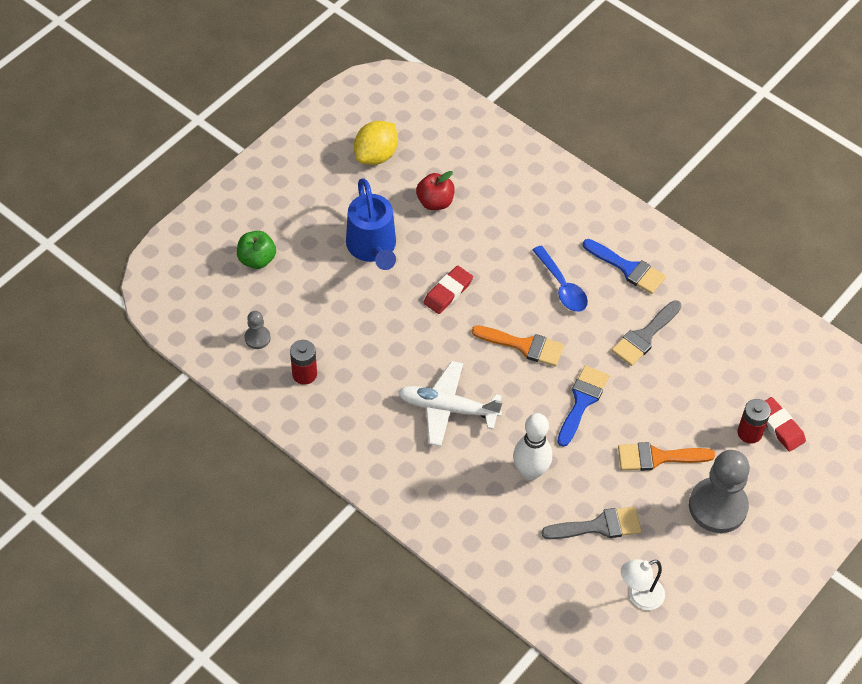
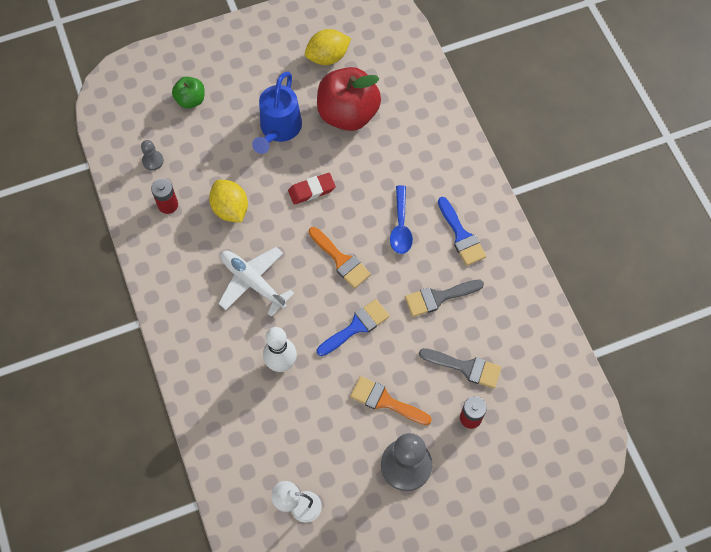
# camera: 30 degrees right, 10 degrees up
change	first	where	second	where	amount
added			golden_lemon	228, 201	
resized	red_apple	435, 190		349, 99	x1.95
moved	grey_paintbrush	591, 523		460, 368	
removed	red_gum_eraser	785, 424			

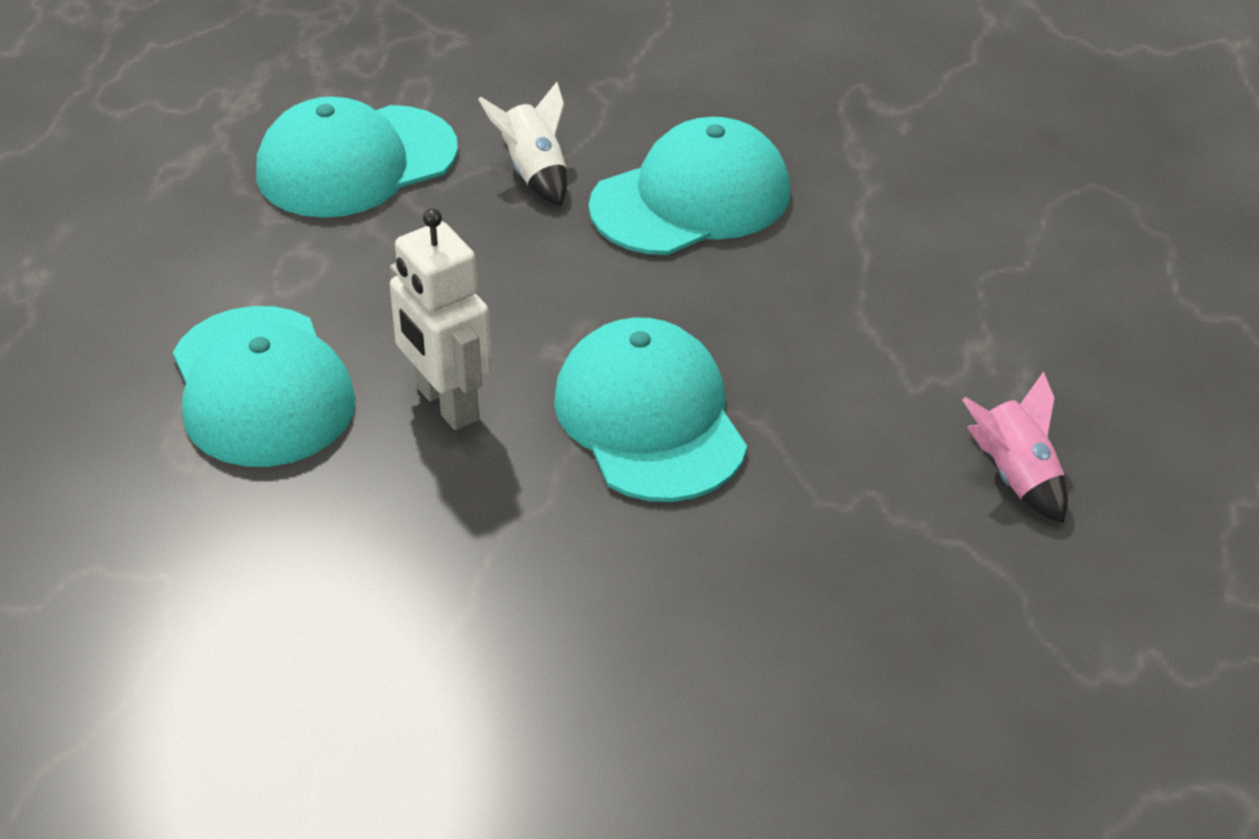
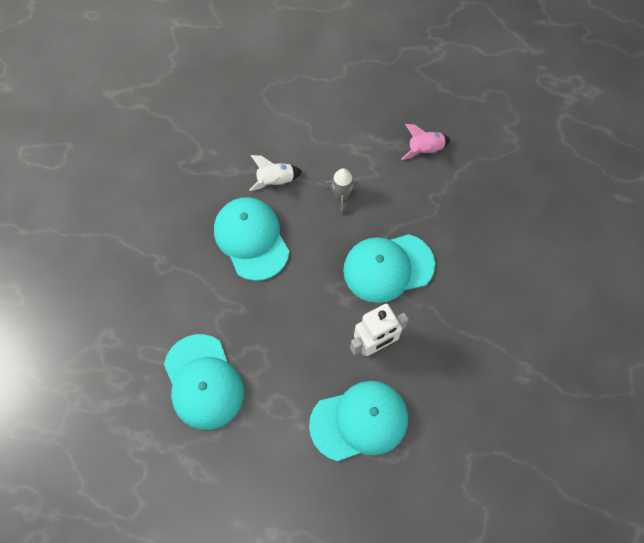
# camera: 85 degrees left, 25 degrees up
change	first	where	second	where	amount
moved	pure_white_toy_rocket	522, 144		276, 173	
added			grey_toy_rocket	342, 191	

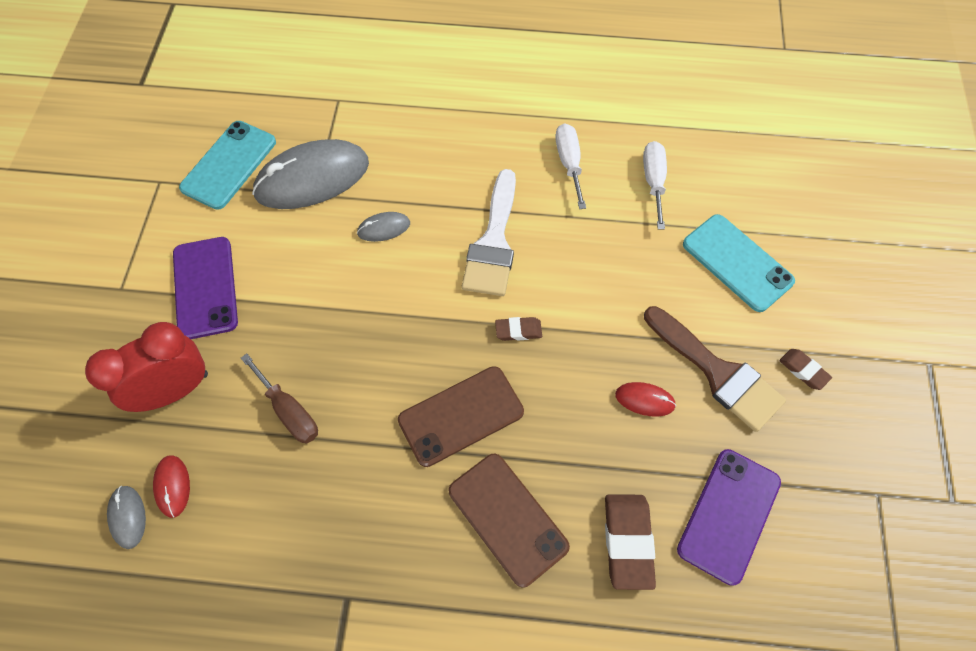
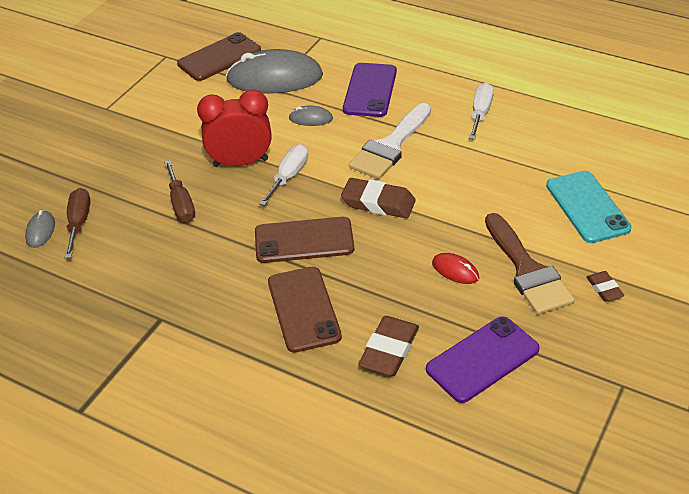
# camera: 25 degrees right, 20 degrees down
change	first	where	second	where	amount
replaced	red_PC_mouse	171, 487	russet_screwdriver	77, 223	
recoloured	turquoise_phone	227, 165	russet_phone	219, 56	
moved	red_bedside_clock	146, 367		234, 128	
moved	pure_white_screwdriver	655, 185		283, 175	
resized	russet_gum_eraser	518, 329		378, 198	x1.80
moved	violet_phone	205, 288		370, 90	

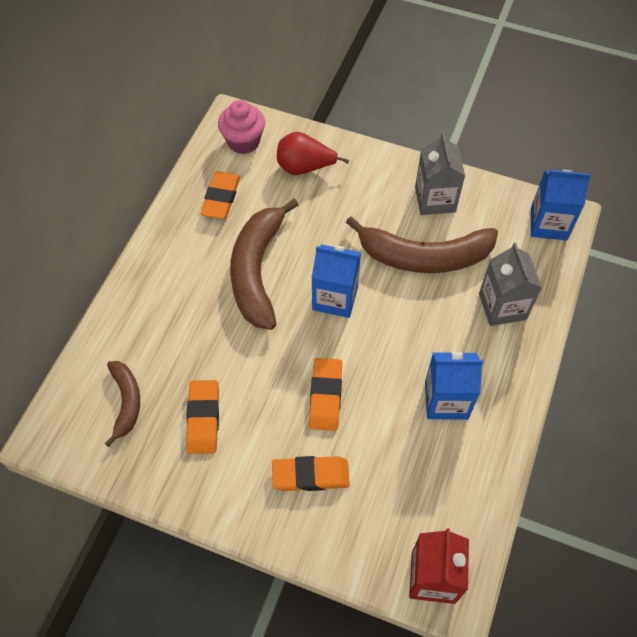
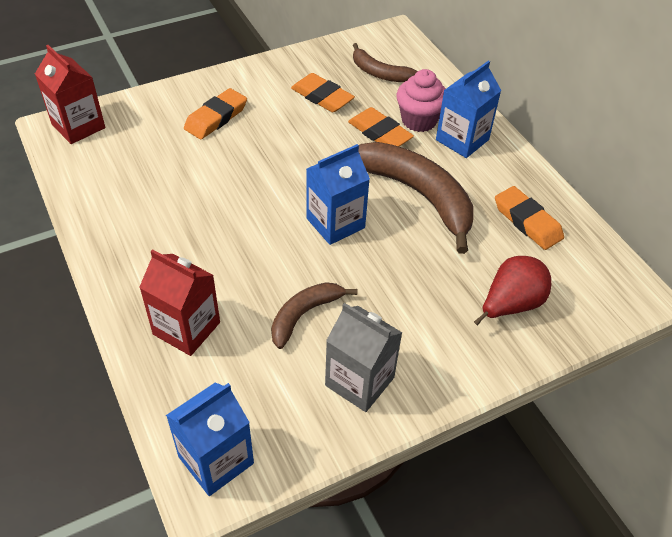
# camera: 130 degrees right, 10 degrees down
change	first	where	second	where	amount
recoloured	grey_juice_carton	510, 284	red_juice_carton	179, 302	
resized	russet_toy_banana	422, 244		314, 315	x0.55
moved	bright_orange_gum_eraser	325, 394		381, 127	
moved	pink_cupcake	241, 127		421, 100	
moved	blue_juice_carton	454, 386		468, 109	

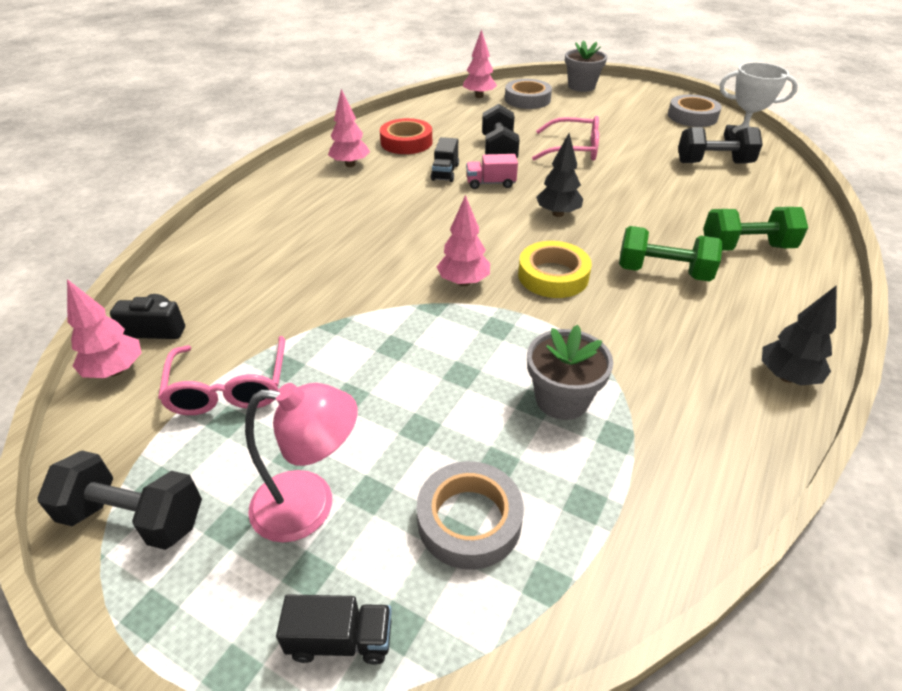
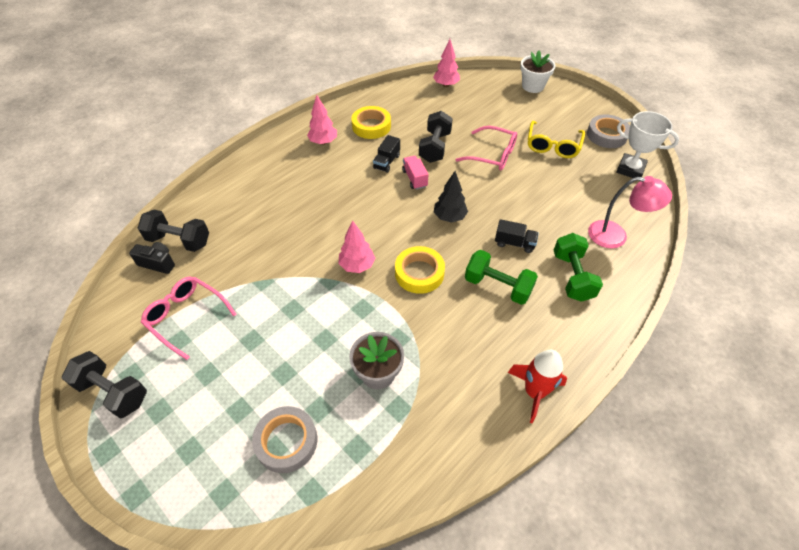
# camera: 15 degrees right, 10 degrees up
change	first	where	second	where	amount
moved	jet-black_hand_weight	720, 145		173, 231	
turned	pink_glasses	221, 375		189, 318	120 degrees clockwise
recoloured	red_roll_of_tape	406, 136	golden_roll_of_tape	371, 122	
turned	pink_toy_truck	492, 171		415, 173	60 degrees clockwise
moved	jet-black_toy_truck	334, 629		517, 236	
replaced	jet-black_fir_tree	799, 335	red_toy_rocket	537, 386	
recoloured	grey_plant_pot	586, 66	pure_white_plant_pot	538, 72	
added			golden_glasses	556, 139	
turned	leaf-green_hand_weight	755, 229		578, 267	75 degrees clockwise
moved	pink_lamp	301, 463		630, 212	
removed	pink_fir_tree	104, 328			
removed	grey_roll_of_tape	528, 94			

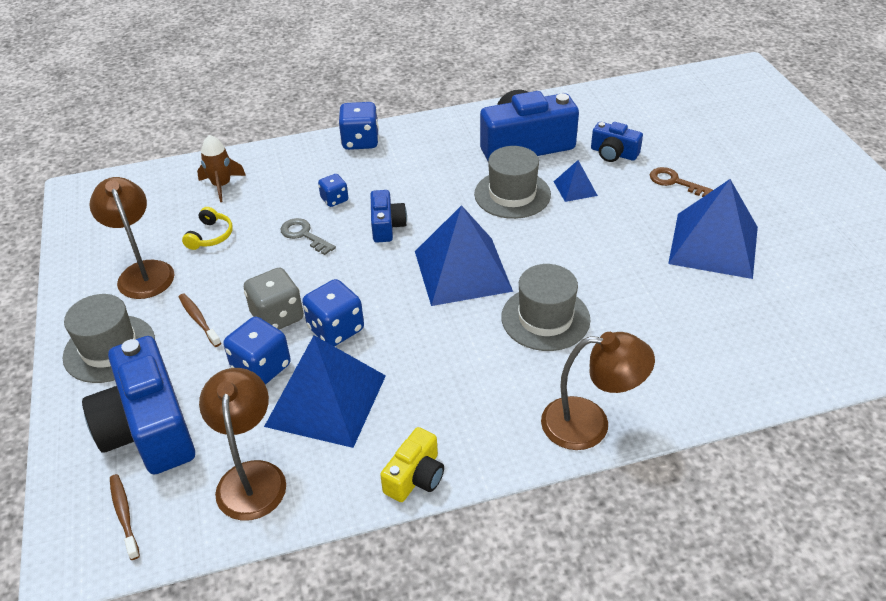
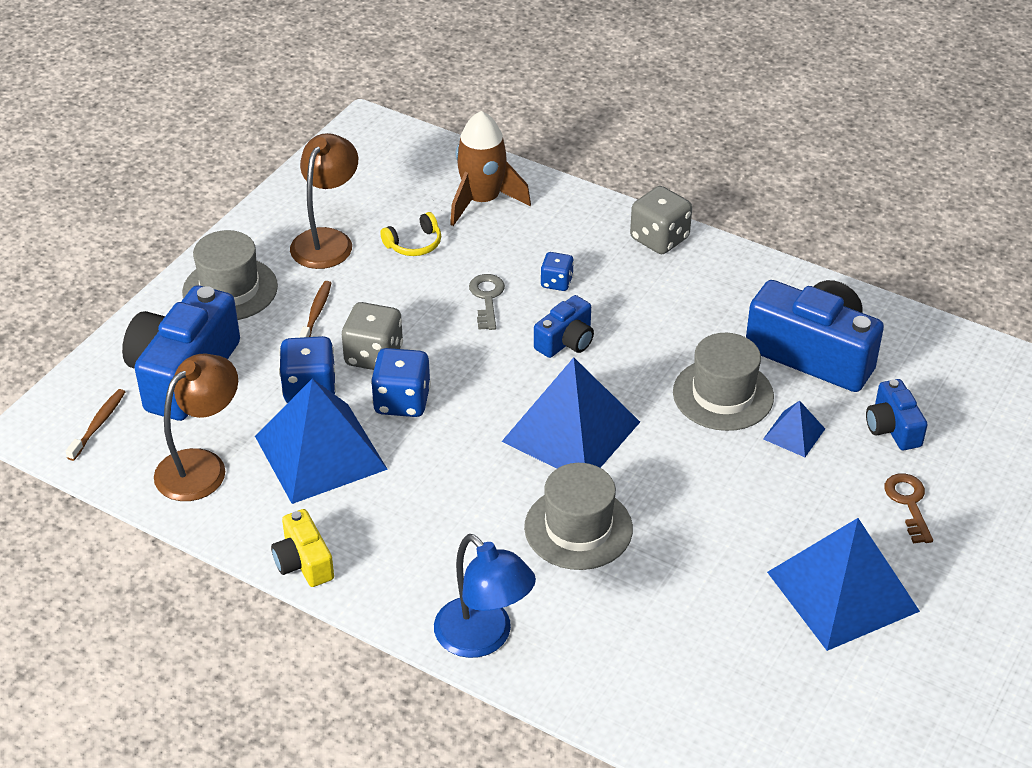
# camera: 45 degrees right, 0 degrees up
change	first	where	second	where	amount
turned	golden_photo_camera	412, 464		302, 548	75 degrees clockwise
recoloured	russet_lamp	598, 391	blue_lamp	485, 596	
resized	russet_toy_rocket	221, 168		490, 168	x1.50
recoloured	blue_die	359, 126	grey_die	661, 220	

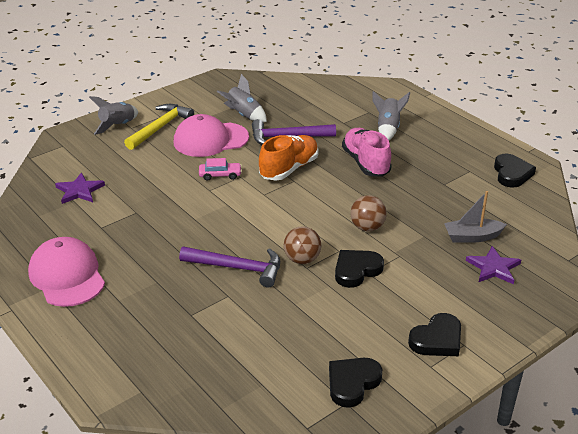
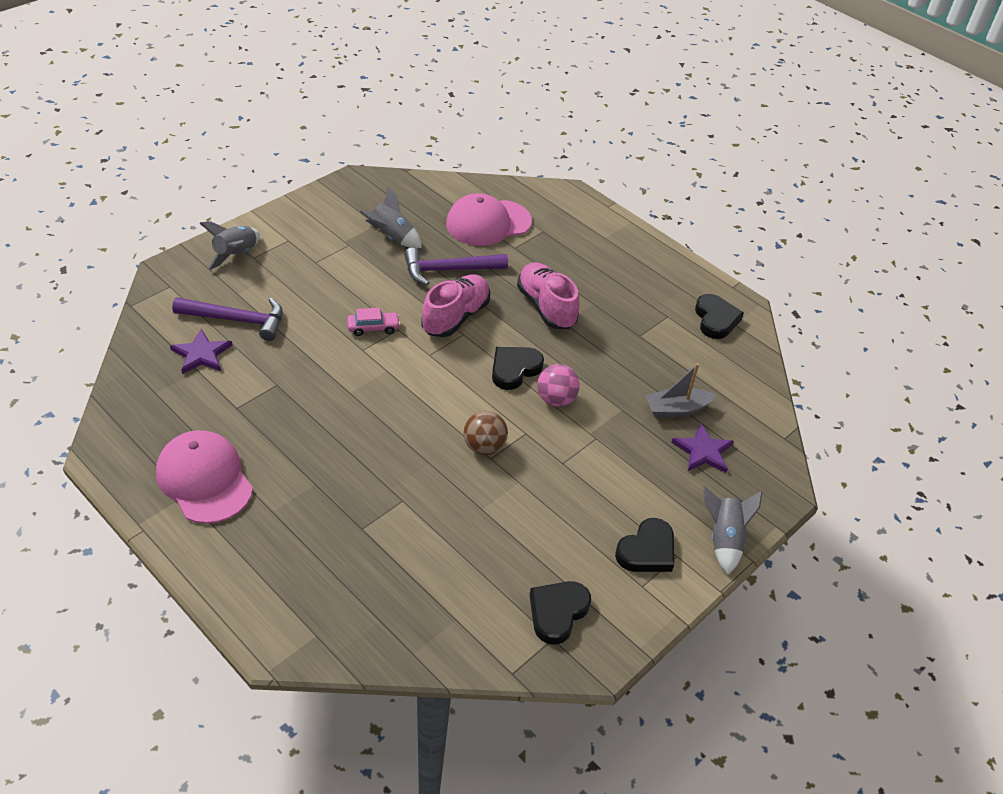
# camera: 10 degrees left, 10 degrees up
change	first	where	second	where	amount
moved	violet_claw_hammer	229, 267		227, 319	
recoloured	bright_orange_sneaker	289, 157	pink_sneaker	456, 306	
moved	pink_cap	211, 135		489, 219	
moved	jet-black_love_heart	359, 269		518, 368	
recoloured	russet_sphere	368, 213	pink_sphere	558, 385	
moved	grey_toy_rocket	391, 115		733, 530	
removed	golden_claw_hammer	159, 127			

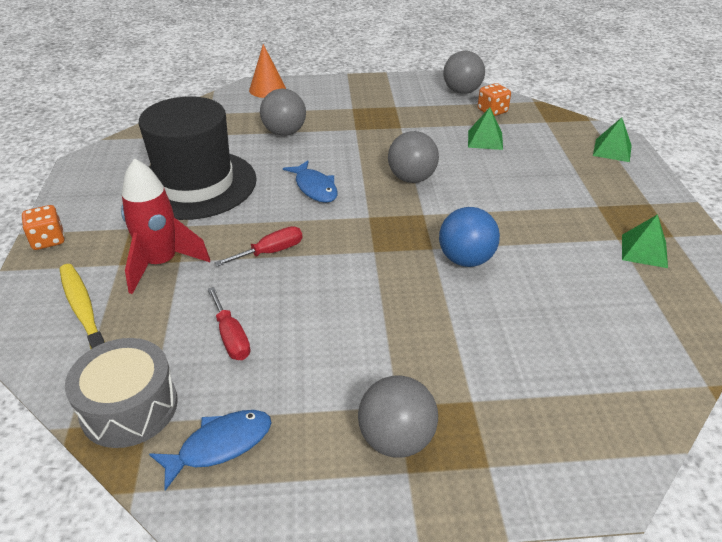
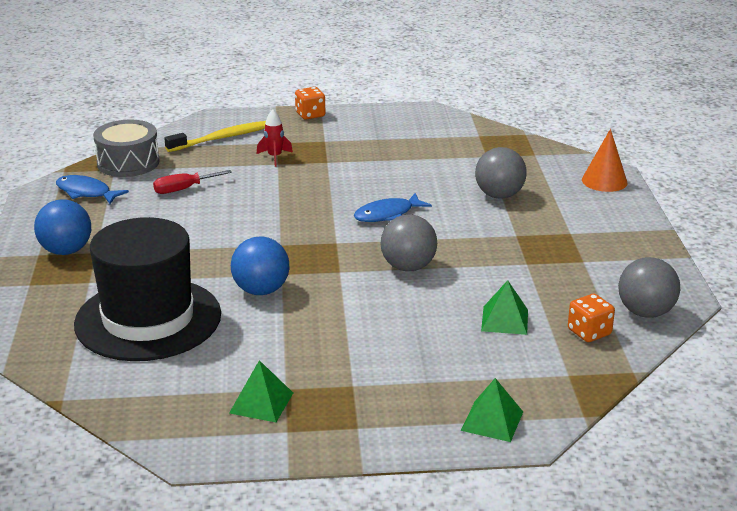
# camera: 90 degrees right, 10 degrees down
change	first	where	second	where	amount
recoloured	grey_sphere	398, 416	blue_sphere	62, 227	
turned	blue_fish	210, 450		92, 189	150 degrees clockwise
moved	jet-black_top_hat	198, 158		147, 289	
resized	red_toy_rocket	165, 226		275, 138	x0.53
removed	red_screwdriver	258, 246			

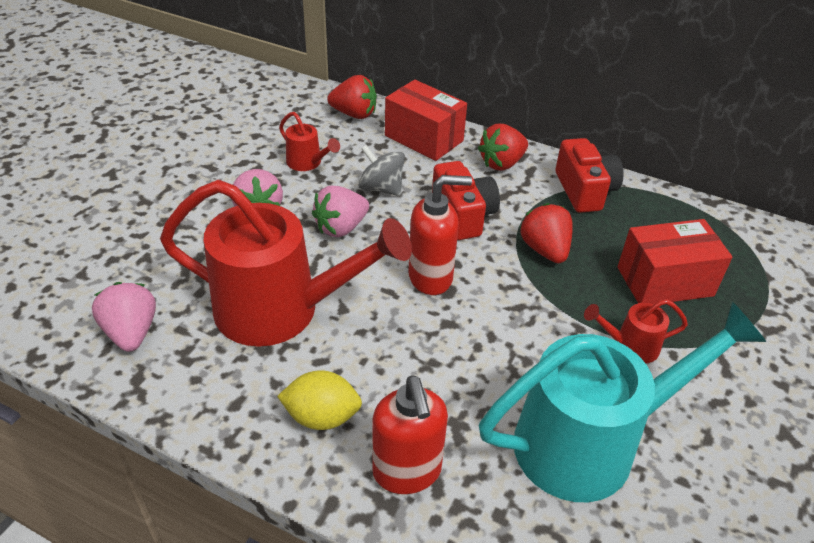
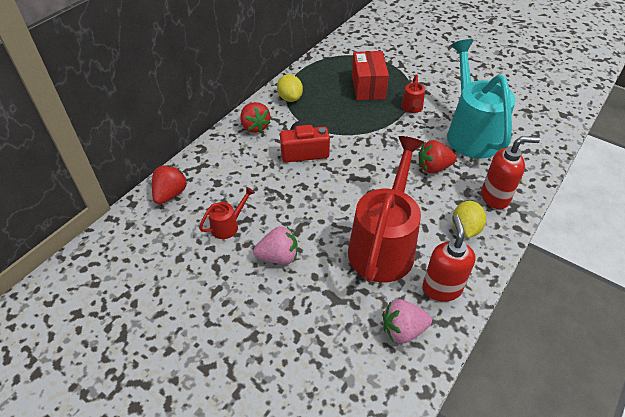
# camera: 80 degrees left, 5 degrees up
change	first	where	second	where	amount
replaced	red_photo_camera	590, 175	golden_lemon	290, 88	
moved	red_toy_strawberry	546, 233		437, 156	
moved	red_soap_pump	440, 235		449, 258	
removed	pink_toy_strawberry	340, 211			
removed	grey_spinning_top	381, 170			
removed	red_parcel	426, 120			

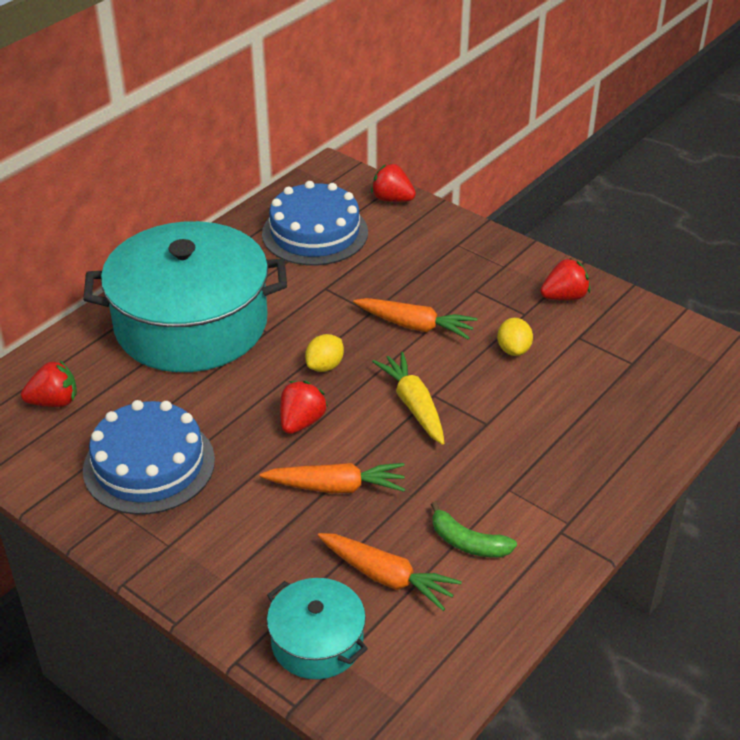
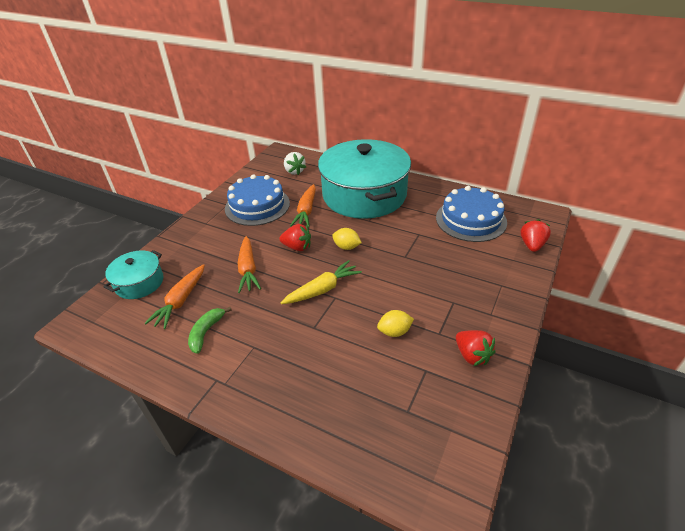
# camera: 80 degrees right, 0 degrees up
change	first	where	second	where	amount
recoloured	red_toy_strawberry	49, 384	pure_white_toy_strawberry	295, 163	
moved	bright_orange_carrot	415, 318		303, 205	

